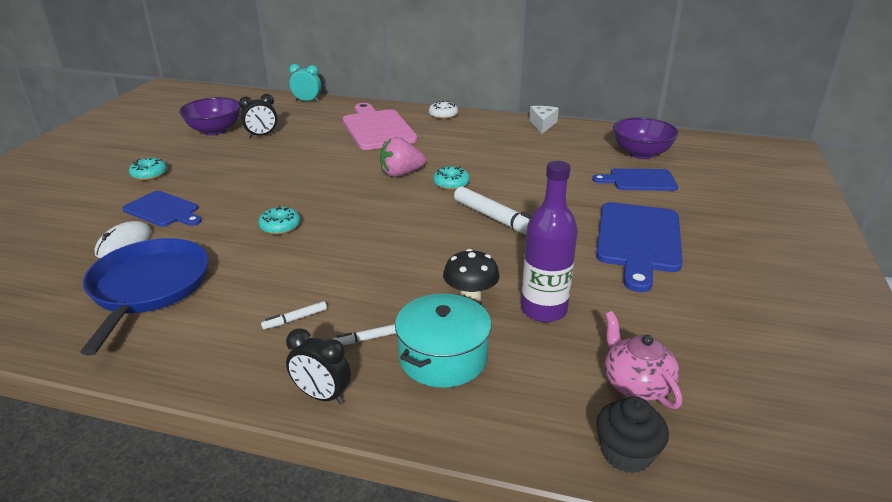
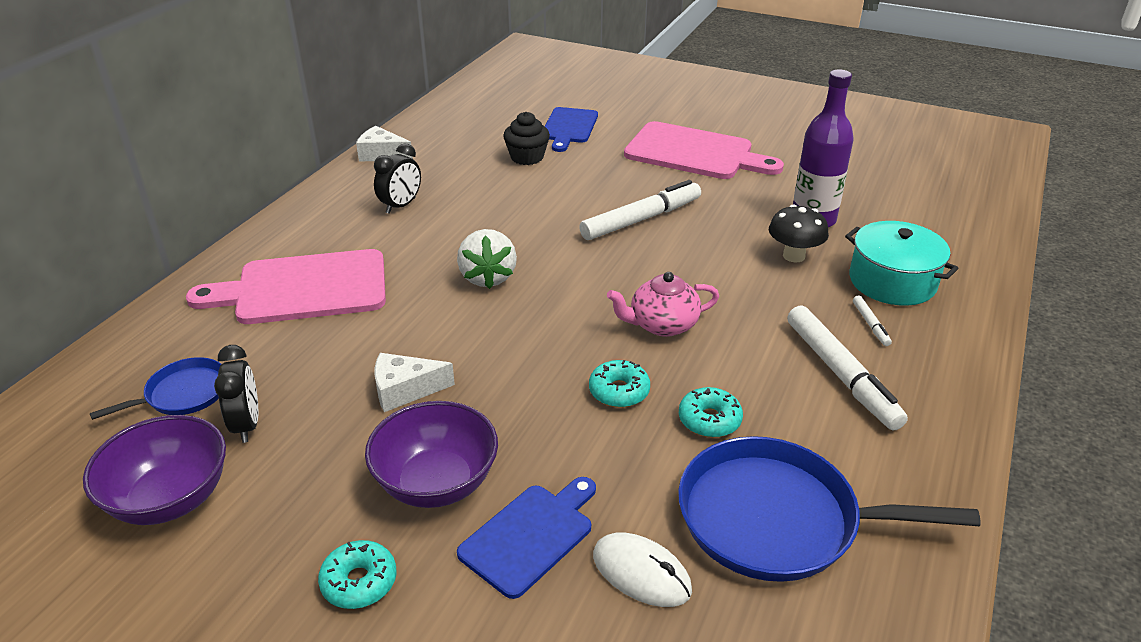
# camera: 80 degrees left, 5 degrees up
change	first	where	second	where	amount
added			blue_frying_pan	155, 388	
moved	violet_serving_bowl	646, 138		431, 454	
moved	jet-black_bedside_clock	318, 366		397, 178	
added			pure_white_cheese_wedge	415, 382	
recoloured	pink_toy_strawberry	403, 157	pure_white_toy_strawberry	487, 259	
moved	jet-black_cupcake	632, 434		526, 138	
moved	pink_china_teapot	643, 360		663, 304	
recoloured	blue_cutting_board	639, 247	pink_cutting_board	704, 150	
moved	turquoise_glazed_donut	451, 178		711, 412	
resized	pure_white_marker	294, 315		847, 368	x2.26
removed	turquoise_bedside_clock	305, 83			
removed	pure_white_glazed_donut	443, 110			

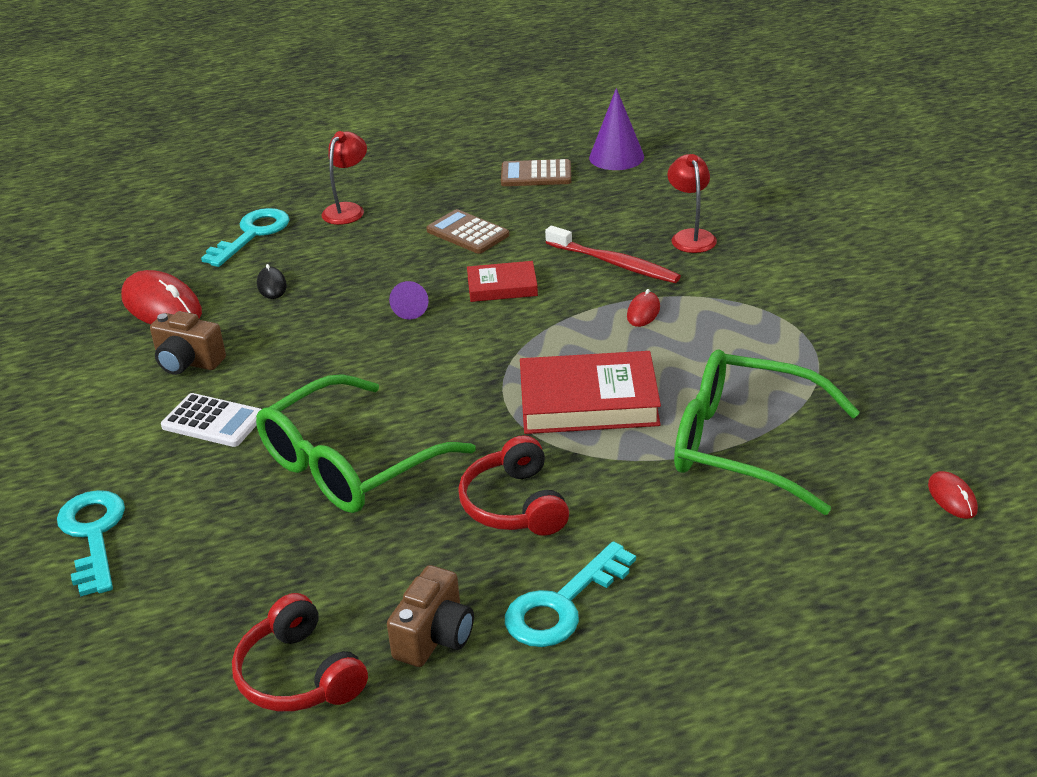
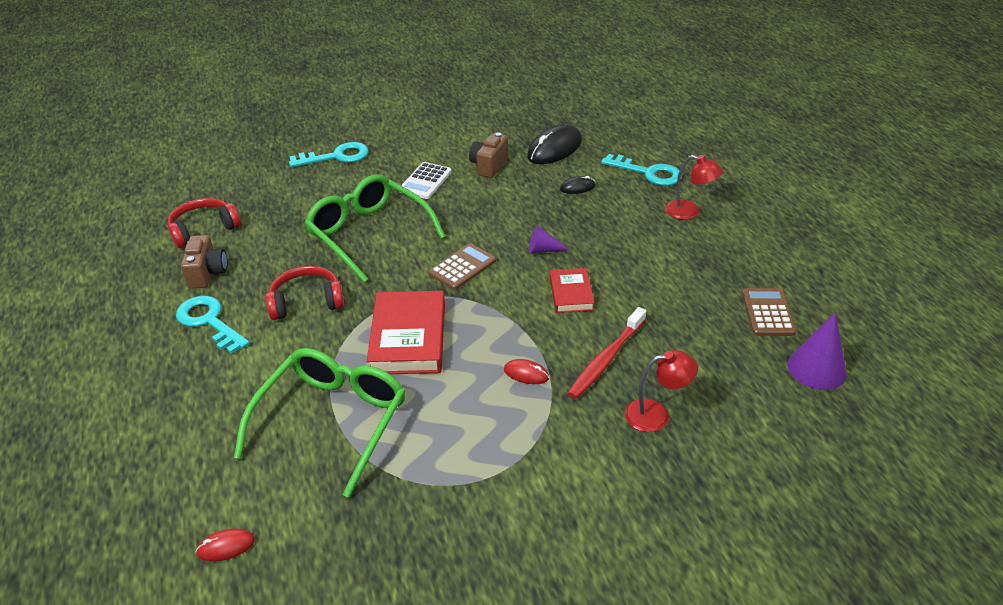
# camera: 90 degrees right, 5 degrees up
change	first	where	second	where	amount
turned	russet_photo_camera	430, 616		204, 262	120 degrees counterclockwise
moved	russet_adding_machine	467, 231		462, 266	
recoloured	red_PC_mouse	161, 297	jet-black_PC_mouse	554, 144	

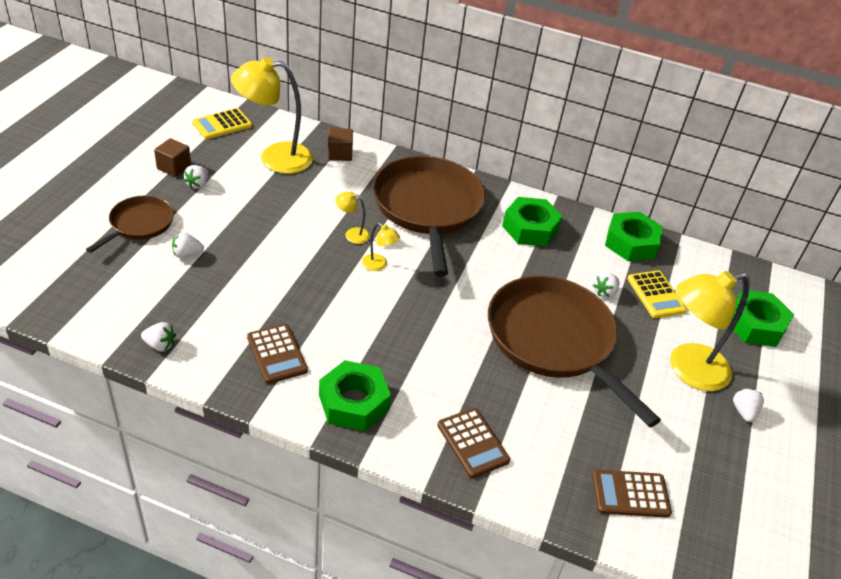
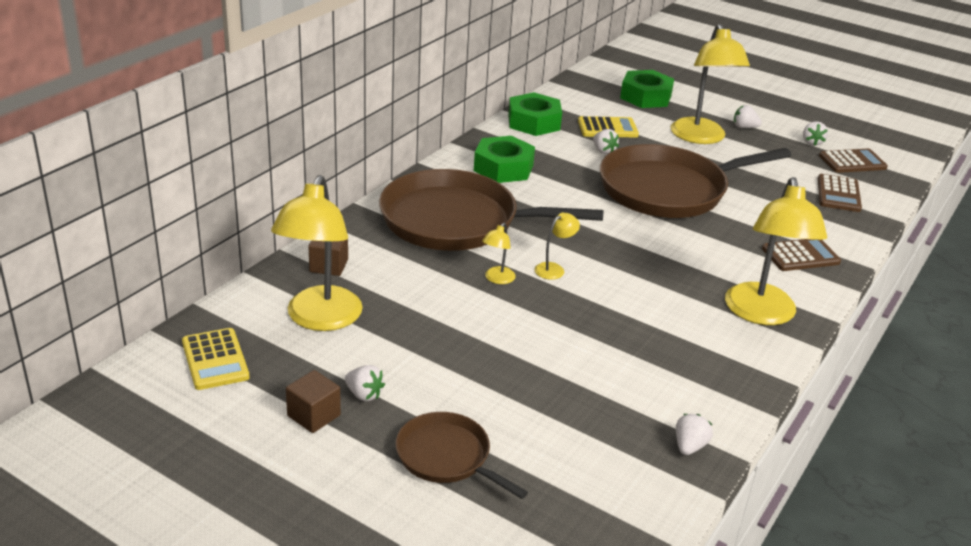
# camera: 75 degrees left, 10 degrees down
change	first	where	second	where	amount
replaced	leaf-green_hex_nut	355, 395	golden_lamp	776, 251	
moved	pure_white_toy_strawberry	188, 245		815, 133	
moved	russet_adding_machine	277, 354		853, 161	

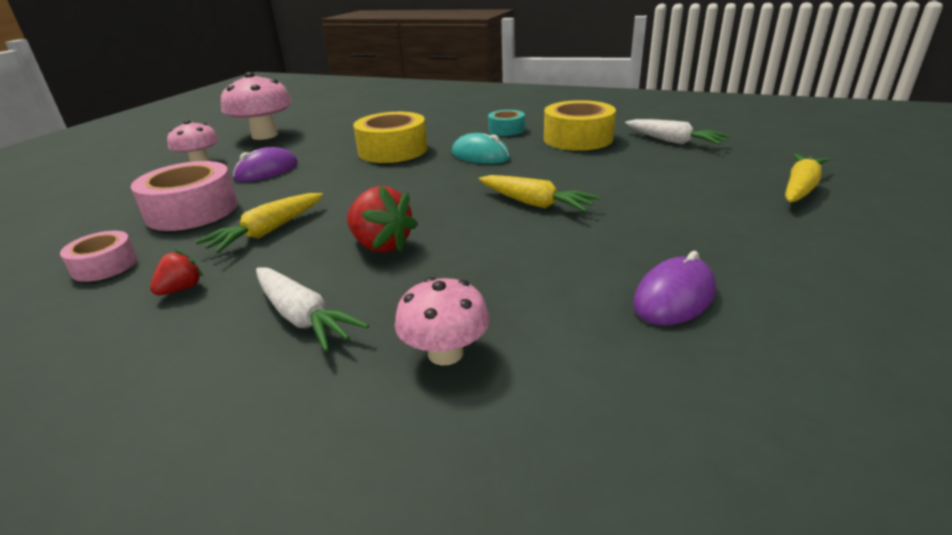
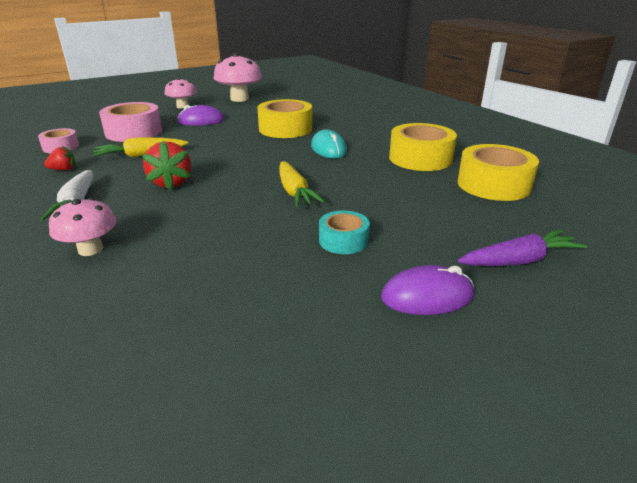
# camera: 35 degrees right, 0 degrees up
change	first	where	second	where	amount
moved	turquoise_roll_of_tape	506, 123		344, 232	
moved	violet_PC_mouse	674, 288		427, 290	
replaced	pure_white_carrot	677, 132	golden_roll_of_tape	498, 172	
recoloured	golden_carrot	807, 178	violet_carrot	522, 247	

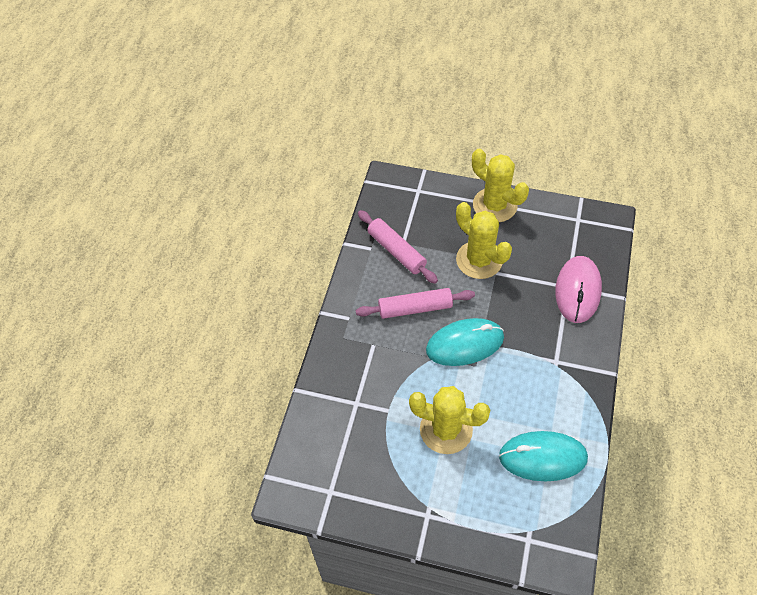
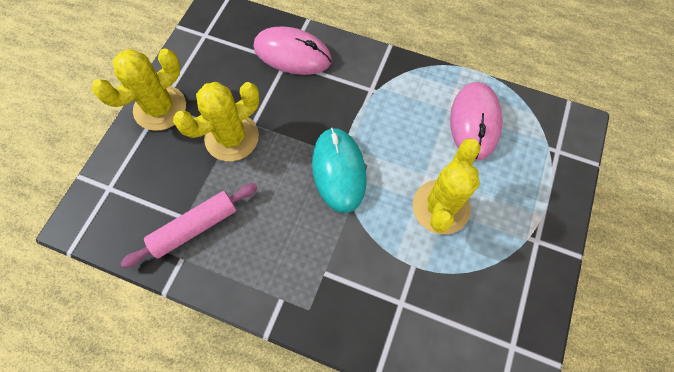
# camera: 85 degrees left, 10 degrees up
change	first	where	second	where	amount
recoloured	turquoise_PC_mouse	543, 456	pink_PC_mouse	476, 121	
removed	pink_dough_roller	415, 303			

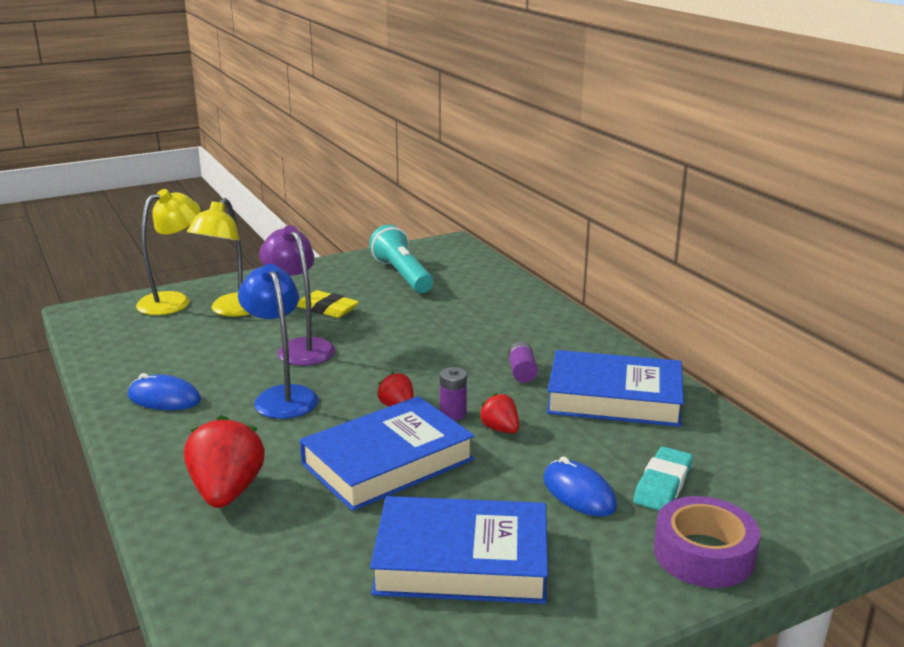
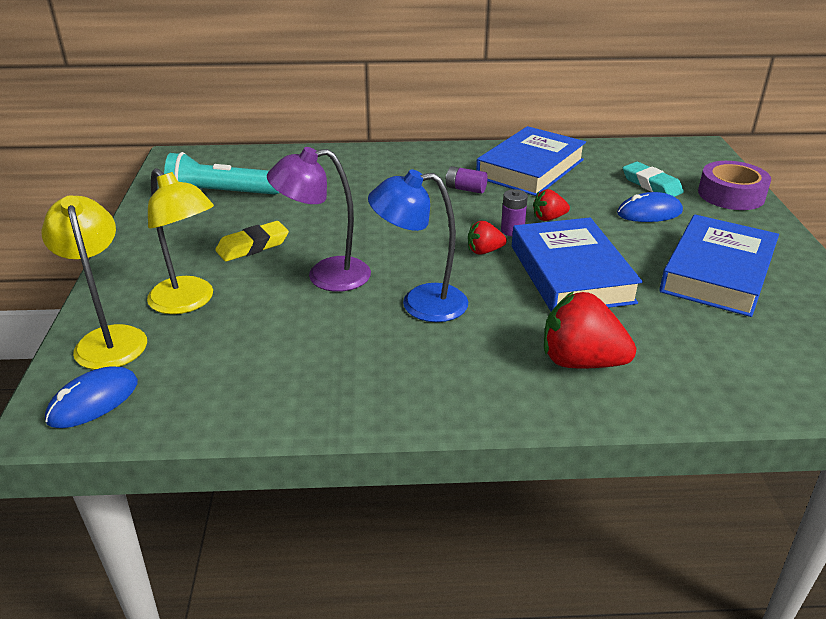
# camera: 65 degrees left, 10 degrees up
change	first	where	second	where	amount
moved	blue_PC_mouse	164, 391		91, 397	

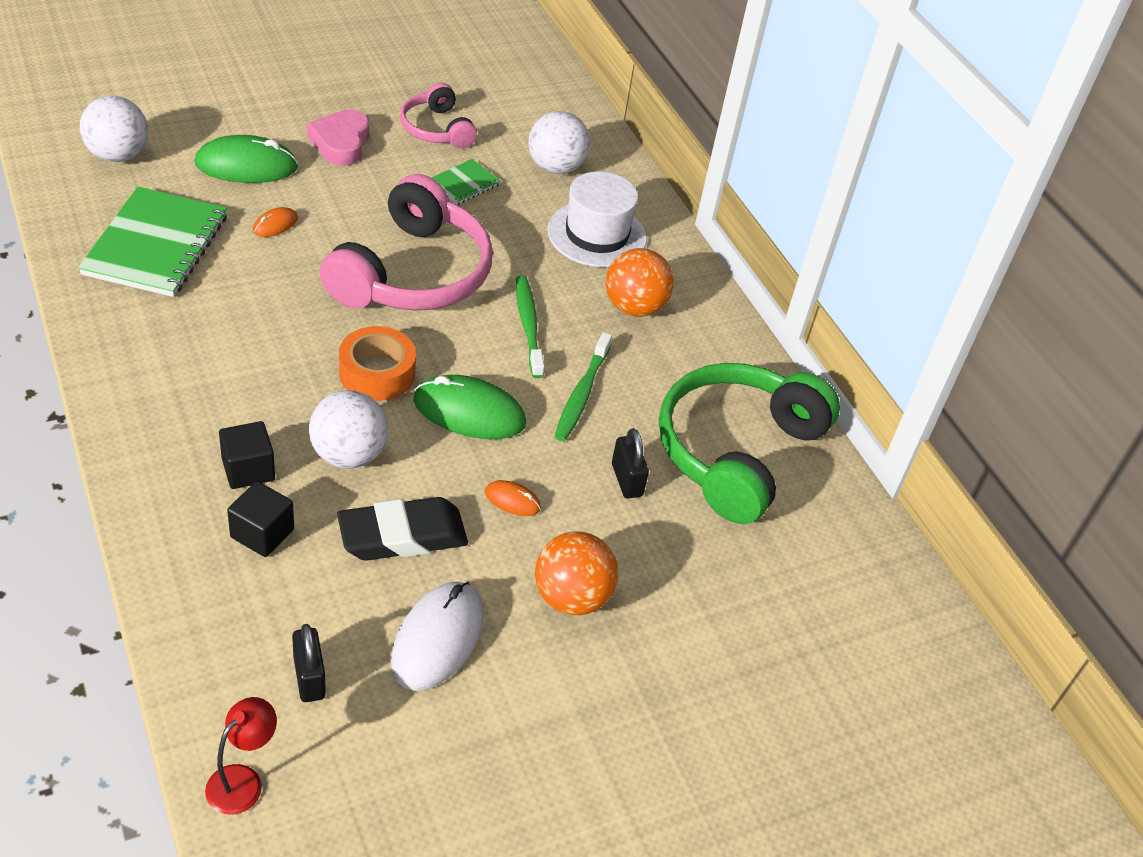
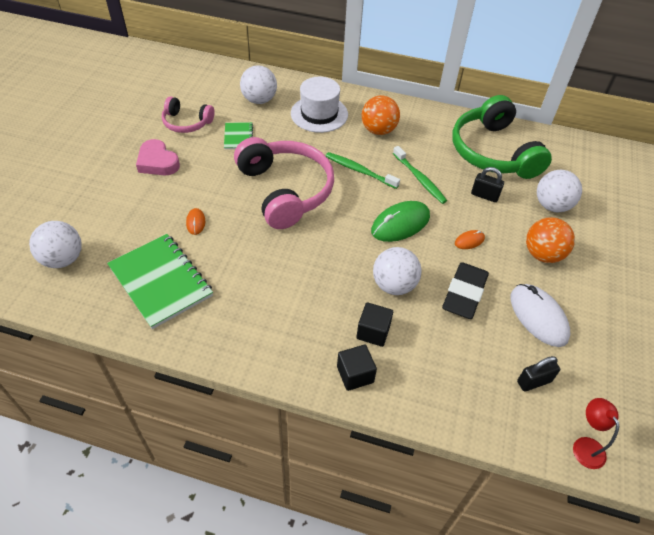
# camera: 45 degrees left, 5 degrees up
change	first	where	second	where	amount
moved	jet-black_solid_cube	260, 519		357, 368	
turned	jet-black_padlock	309, 663		538, 374	45 degrees counterclockwise
added			pure_white_sphere	559, 191	
removed	leaf-green_PC_mouse	246, 159			
removed	bright_orange_roll_of_tape	377, 363			

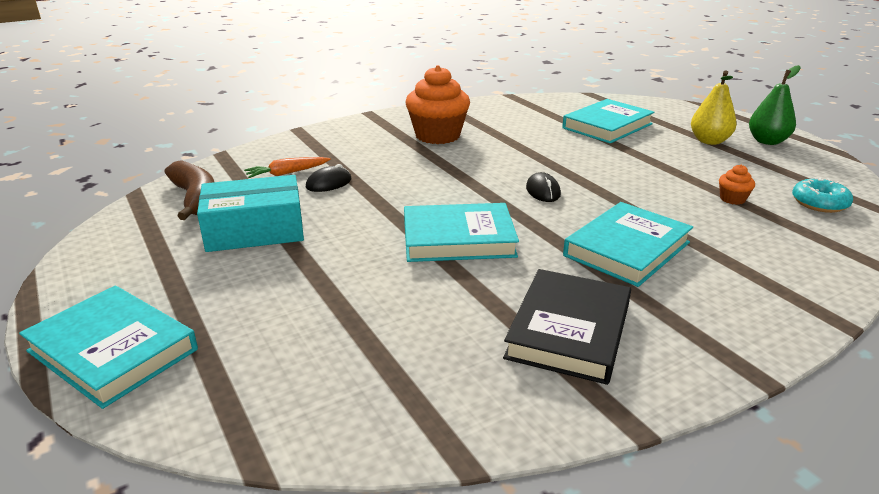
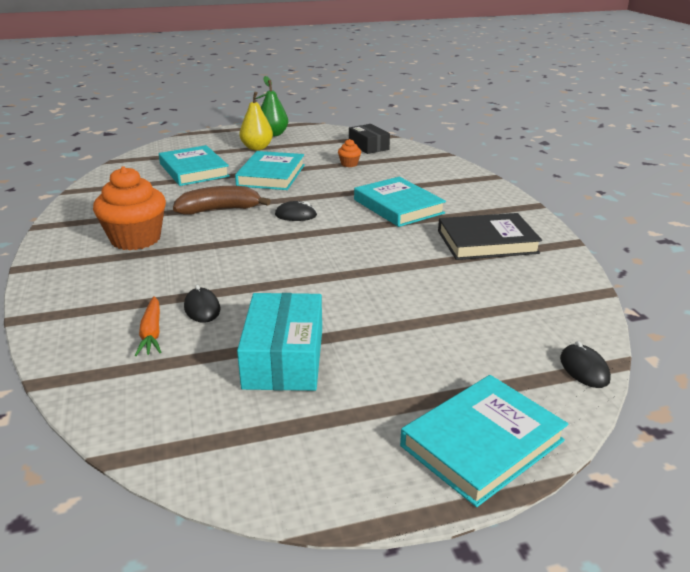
# camera: 75 degrees left, 0 degrees up
change	first	where	second	where	amount
moved	russet_toy_banana	189, 190		222, 200	
moved	turquoise_hardback	461, 232		270, 170	
replaced	turquoise_glazed_donut	822, 195	jet-black_parcel	369, 139	
turned	jet-black_hardback	567, 327		490, 236	45 degrees counterclockwise
added			jet-black_PC_mouse	585, 364	

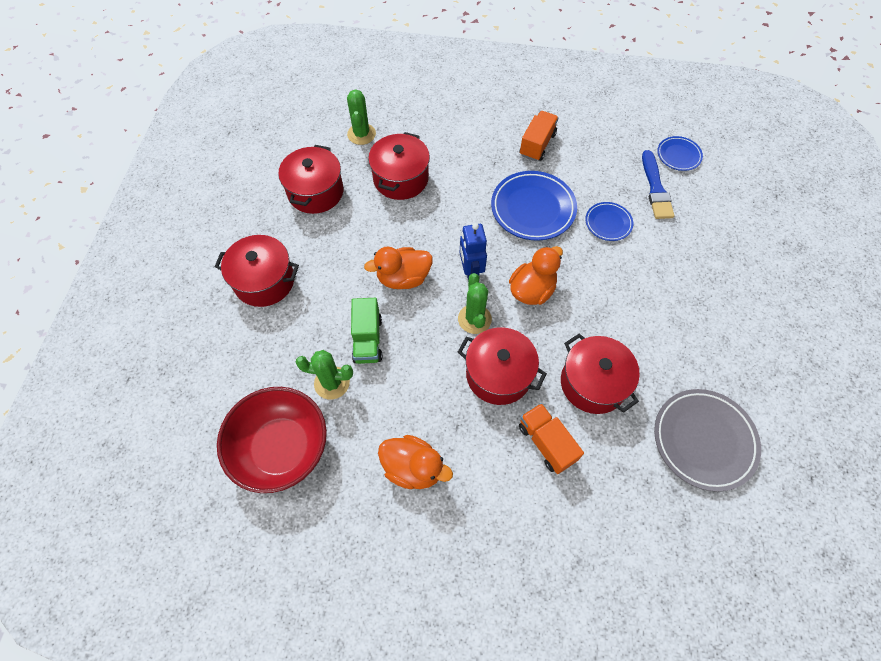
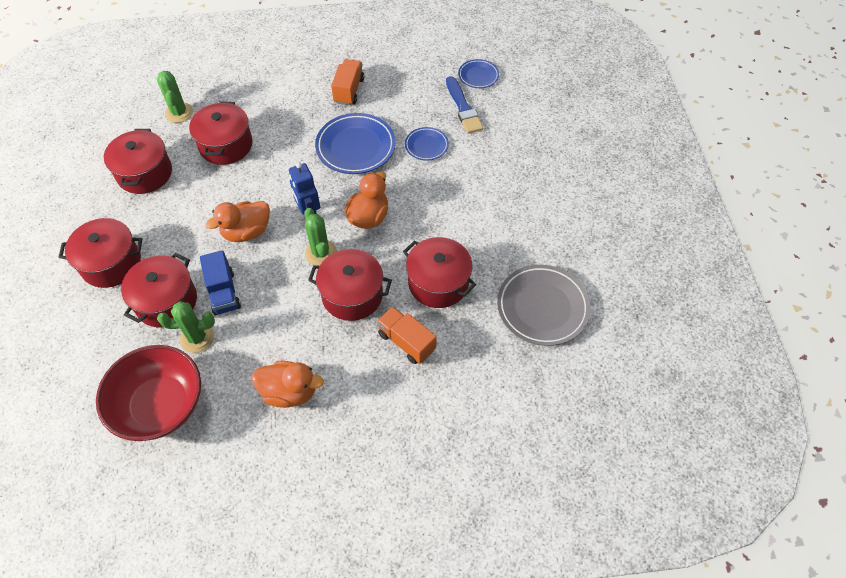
# camera: 15 degrees left, 5 degrees down
change	first	where	second	where	amount
added			red_pot	159, 290	
recoloured	leaf-green_toy_truck	366, 331	blue_toy_truck	220, 282	

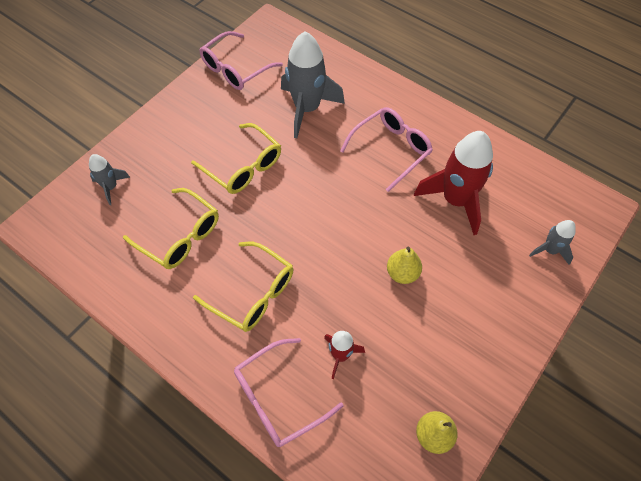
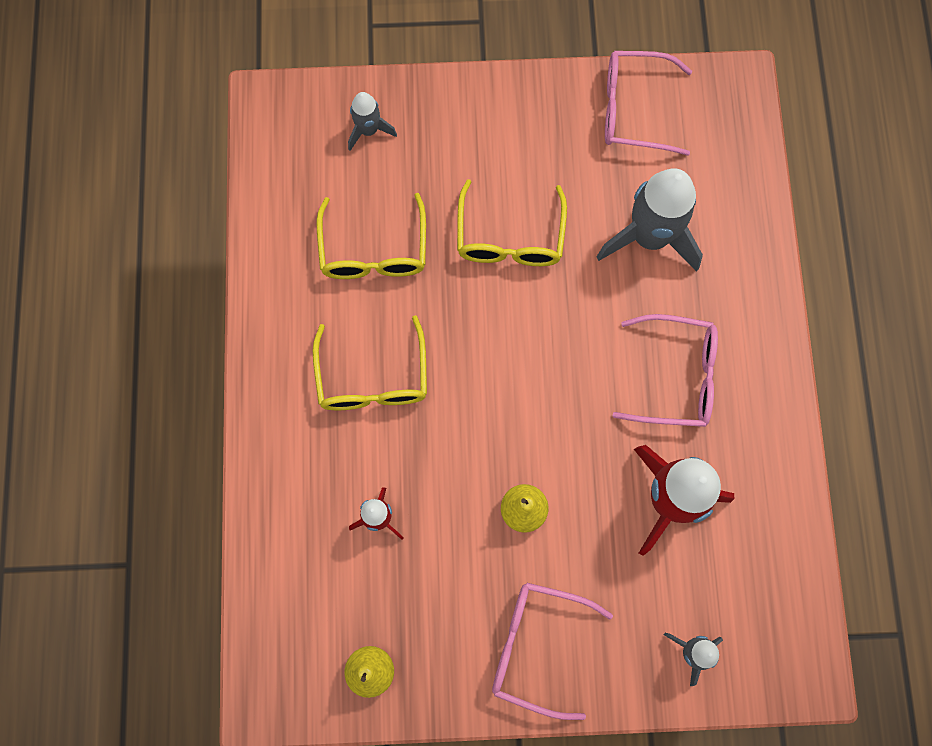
# camera: 50 degrees right, 15 degrees up
change	first	where	second	where	amount
moved	pink_glasses	289, 392		552, 651	

